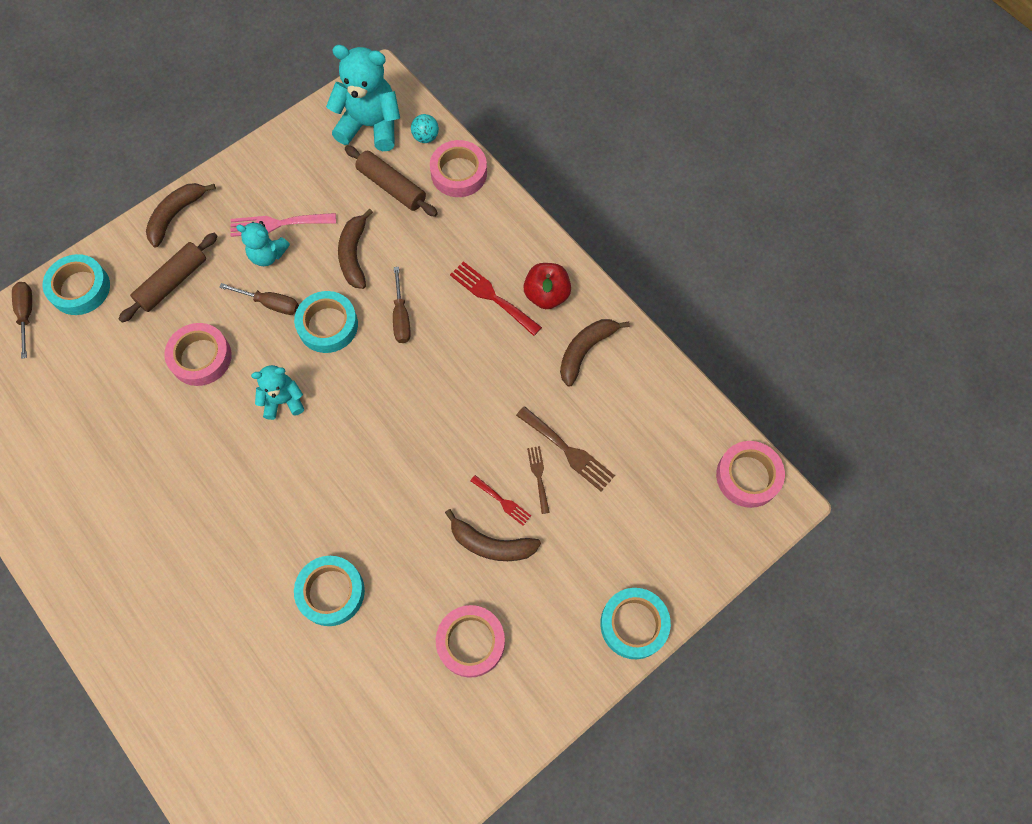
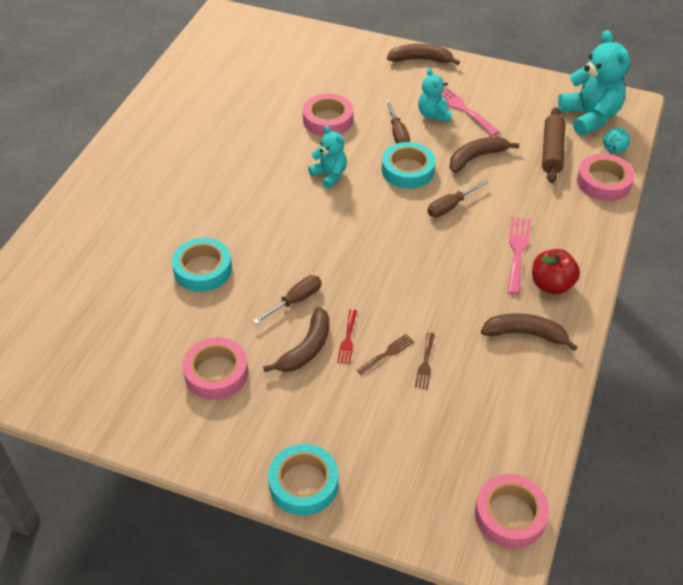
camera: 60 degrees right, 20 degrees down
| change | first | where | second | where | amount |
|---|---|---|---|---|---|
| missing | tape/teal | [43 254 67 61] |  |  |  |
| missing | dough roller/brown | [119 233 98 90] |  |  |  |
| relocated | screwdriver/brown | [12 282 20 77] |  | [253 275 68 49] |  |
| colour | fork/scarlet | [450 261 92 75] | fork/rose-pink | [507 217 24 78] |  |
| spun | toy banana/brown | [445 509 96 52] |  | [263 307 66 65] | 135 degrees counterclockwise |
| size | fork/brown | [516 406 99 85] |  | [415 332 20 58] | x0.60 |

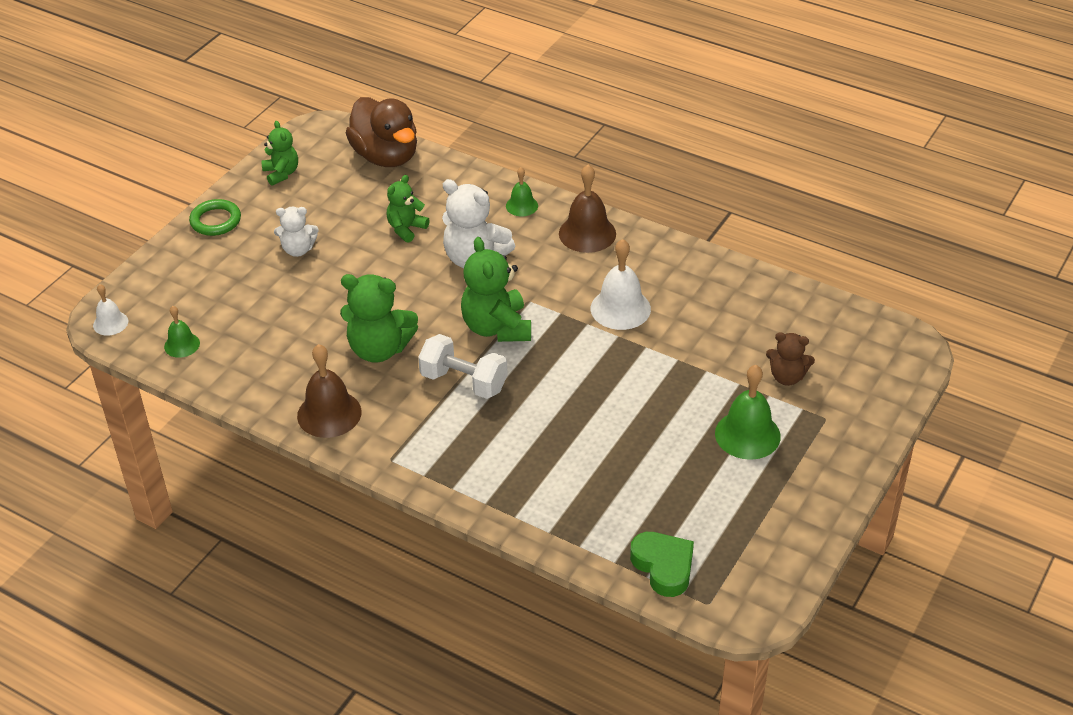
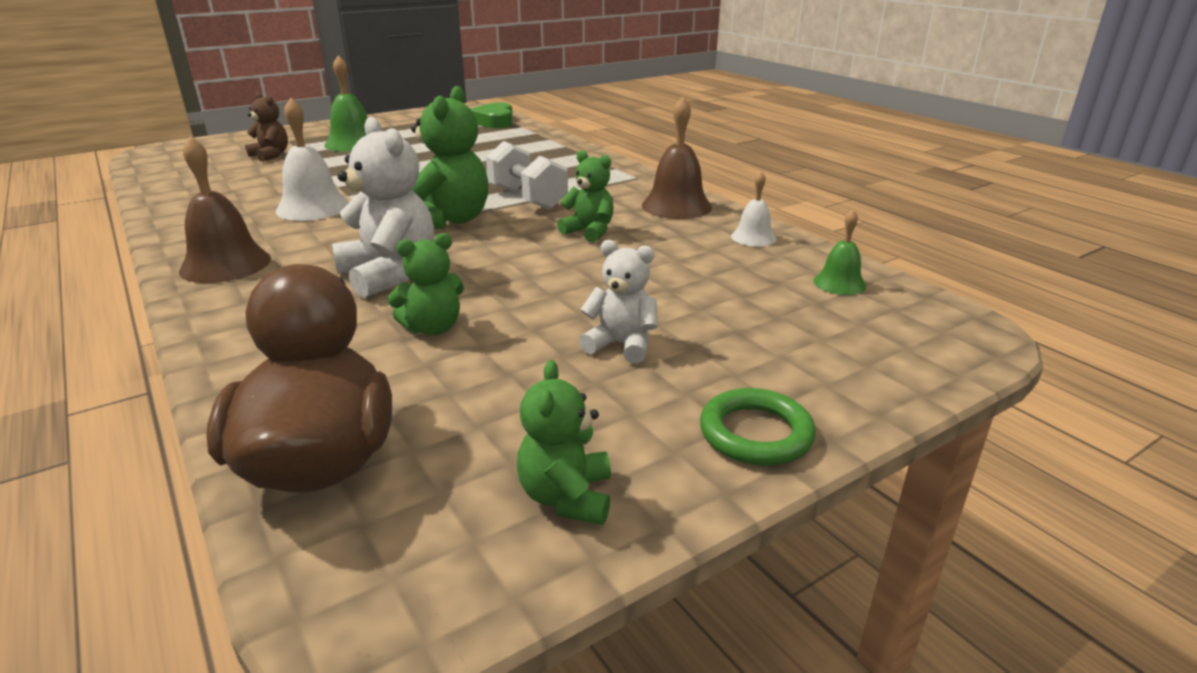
camera: 155 degrees left, 15 degrees down
| change | first | where | second | where | amount |
|---|---|---|---|---|---|
| missing | bell/emerald | [506 167 32 49] |  |  |  |
| relocated | bell/pure white | [93 284 35 52] |  | [731 171 46 75] |  |
| size | teddy bear/emerald | [340 274 78 89] |  | [557 150 57 93] | x0.60 |

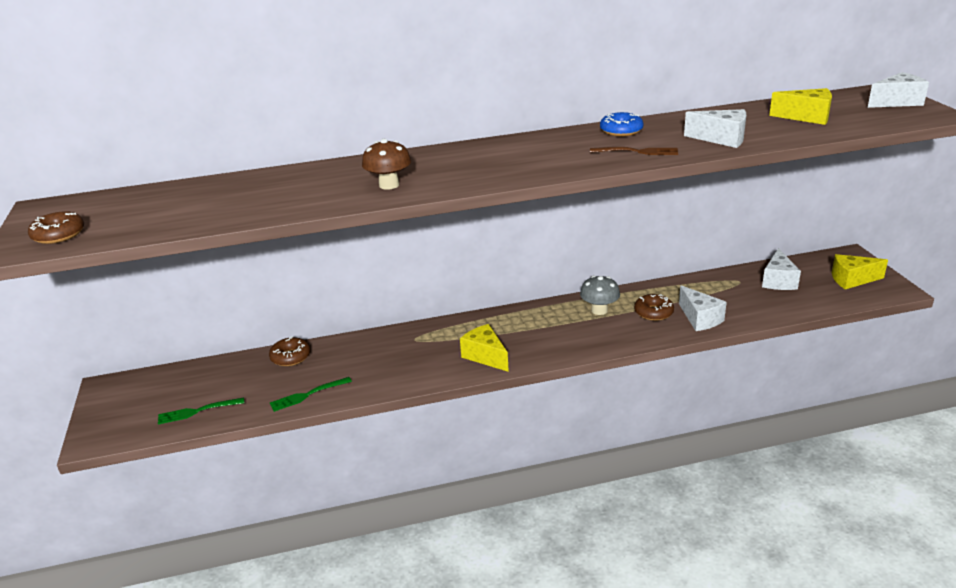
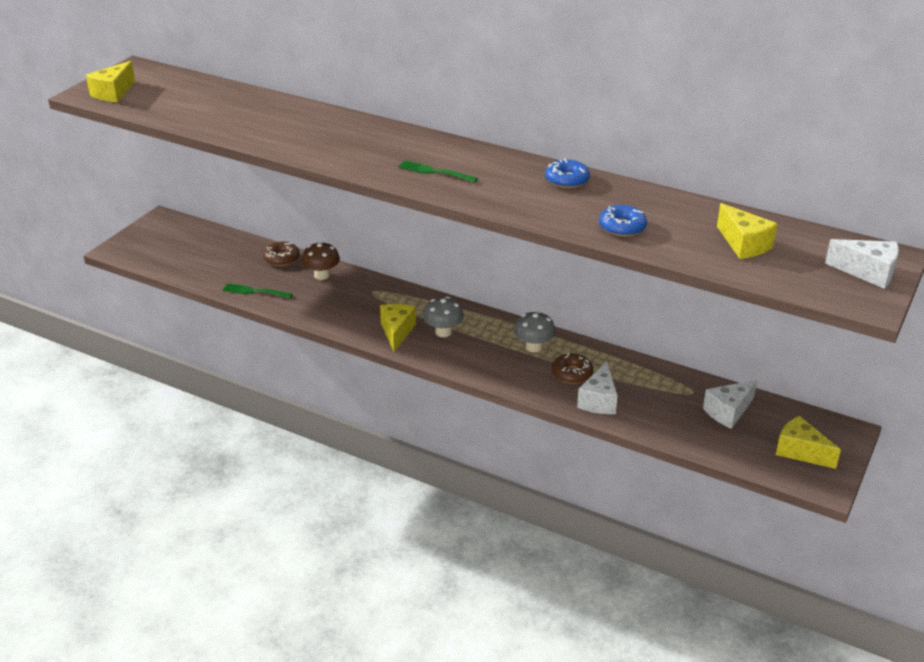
camera: 40 degrees right, 5 degrees up
| change | first | where | second | where | amount |
|---|---|---|---|---|---|
| missing | fork/brown | [590 147 88 8] |  |  |  |
| appeared |  |  | toadstool/grey | [423 296 41 41] |  |
| relocated | fork/emerald | [158 398 86 27] |  | [398 160 80 23] |  |
| relocated | toadstool/brown | [362 139 49 51] |  | [302 241 38 39] |  |
| exchanged | doughnut/brown | [28 211 56 33] | cheese wedge/bright yellow | [86 61 49 41] |  |
| exchanged | cheese wedge/pure white | [684 109 62 39] | doughnut/cobalt | [599 205 48 32] |  |

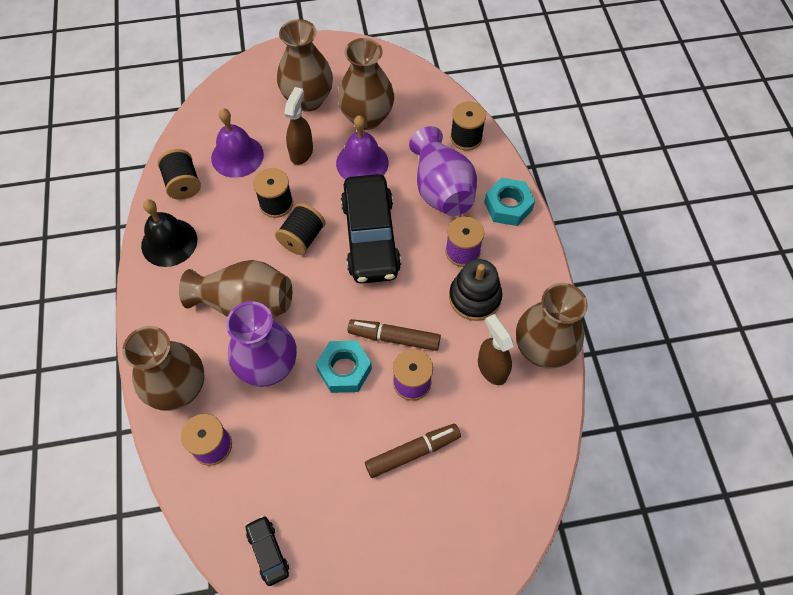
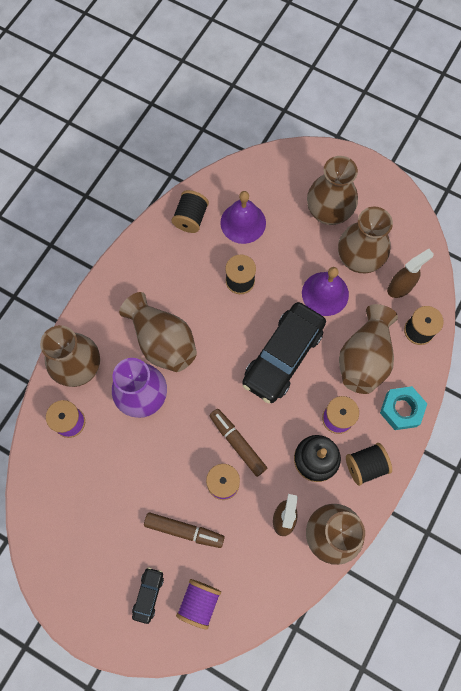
camera: 40 degrees right, 10 degrees up
| change | first | where | second | where | amount |
|---|---|---|---|---|---|
| missing | bell/black | [141 199 56 68] |  |  |  |
| missing | nut/teal | [316 340 56 53] |  |  |  |
| appeared |  |  | bobbin/purple | [176 579 45 50] |  |
| relocated | car/black | [246 515 43 71] |  | [132 567 32 57] |  |
| relocated | bobbin/black | [275 203 51 52] |  | [346 443 46 43] |  |
| relocated | sprayer/brown | [284 87 29 78] |  | [387 249 47 49] |  |
| colour | tall vase/purple | [409 126 68 90] | tall vase/brown | [339 304 59 90] |  |

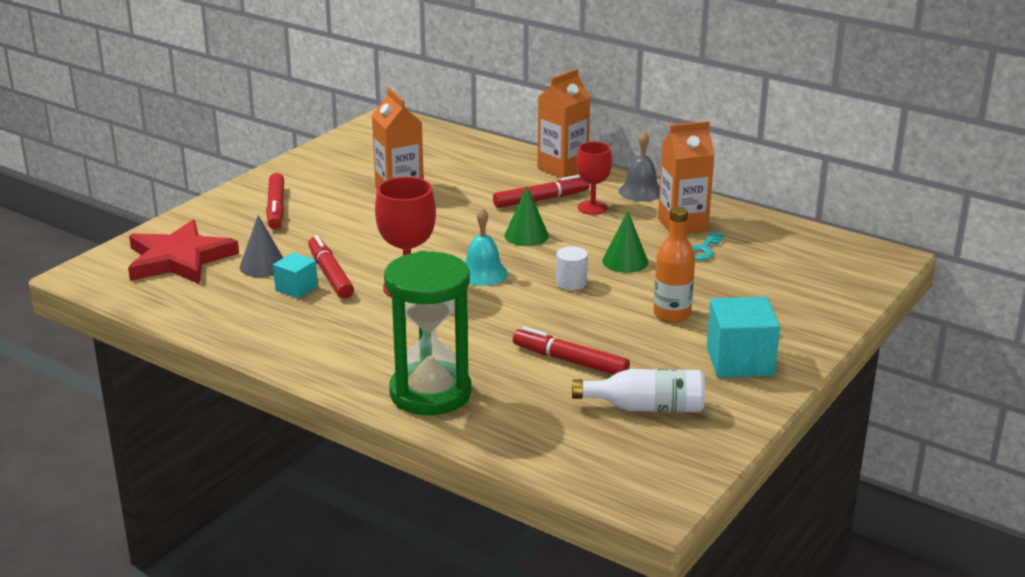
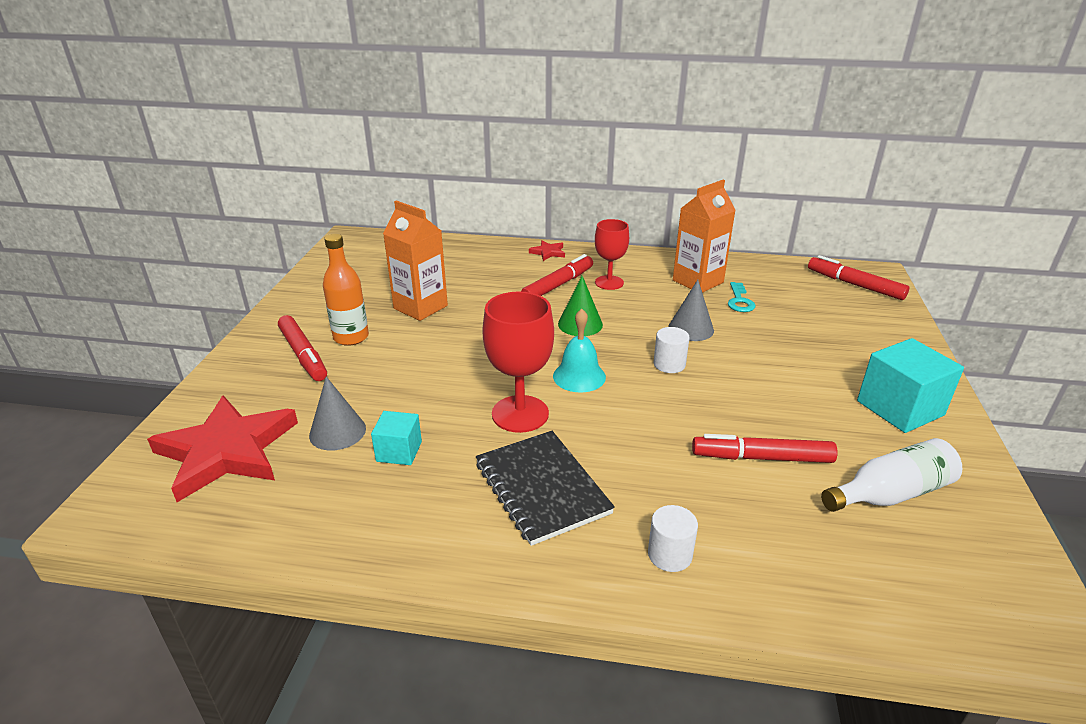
camera: 25 degrees left, 5 degrees up
| change | first | where | second | where | amount |
|---|---|---|---|---|---|
| missing | bell/grey | [619 131 41 71] |  |  |  |
| appeared |  |  | notepad/black | [476 431 139 115] |  |
| relocated | marker/scarlet | [308 235 46 64] |  | [808 255 101 45] |  |
| relocated | flask/bright orange | [653 206 42 117] |  | [323 234 46 112] |  |
| exchanged | sand timer/emerald | [384 251 87 164] | cylinder shape/pure white | [648 505 50 67] |  |
| exchanged | carton/bright orange | [537 69 54 109] | five-pointed star/scarlet | [529 240 36 21] |  |
| colour | solid cone/emerald | [602 211 46 62] | solid cone/grey | [668 280 46 61] |  |

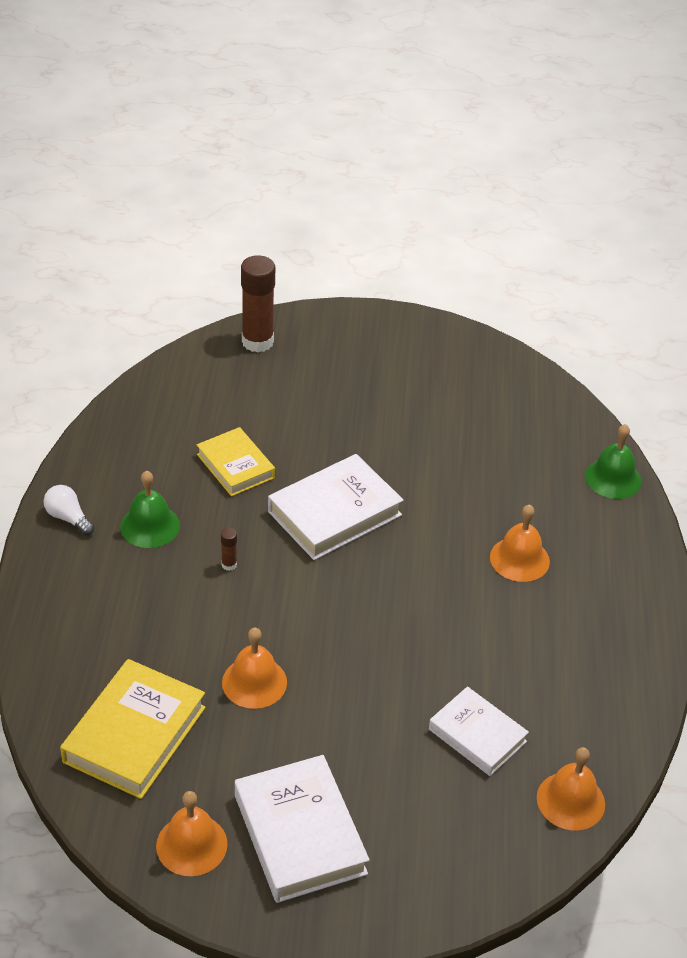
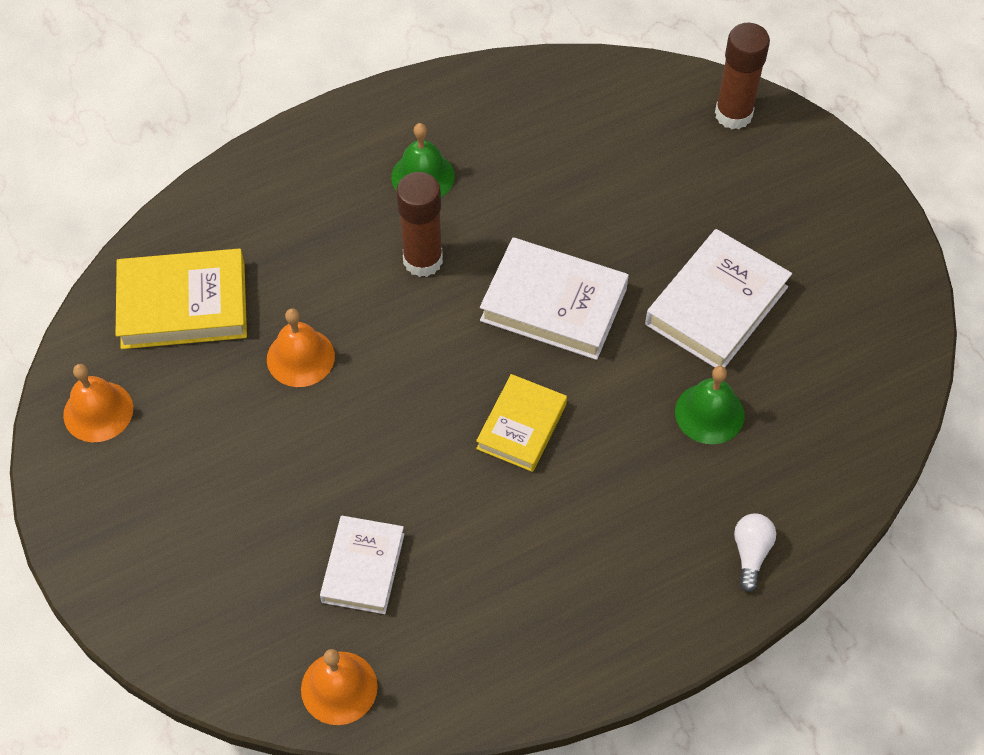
camera: 60 degrees right, 15 degrees up
| change | first | where | second | where | amount |
|---|---|---|---|---|---|
| missing | bell/bright orange | [490 504 60 78] |  |  |  |
| relocated | lightbulb/pure white | [44 485 50 51] |  | [734 513 42 79] |  |
| relocated | book/bright yellow | [197 427 78 69] |  | [476 374 91 98] |  |
| relocated | book/pure white | [235 755 135 148] |  | [645 229 147 139] |  |
| relocated | bell/emerald | [585 424 57 75] |  | [675 366 69 78] |  |
| size | stick of glue/brown | [221 528 16 43] |  | [396 172 47 105] | x2.37 |

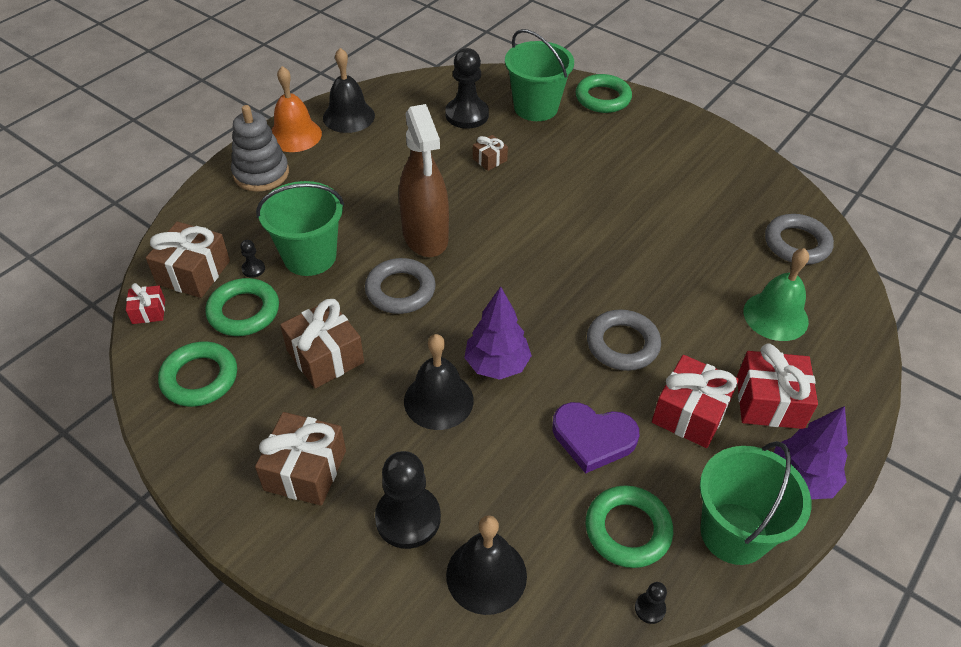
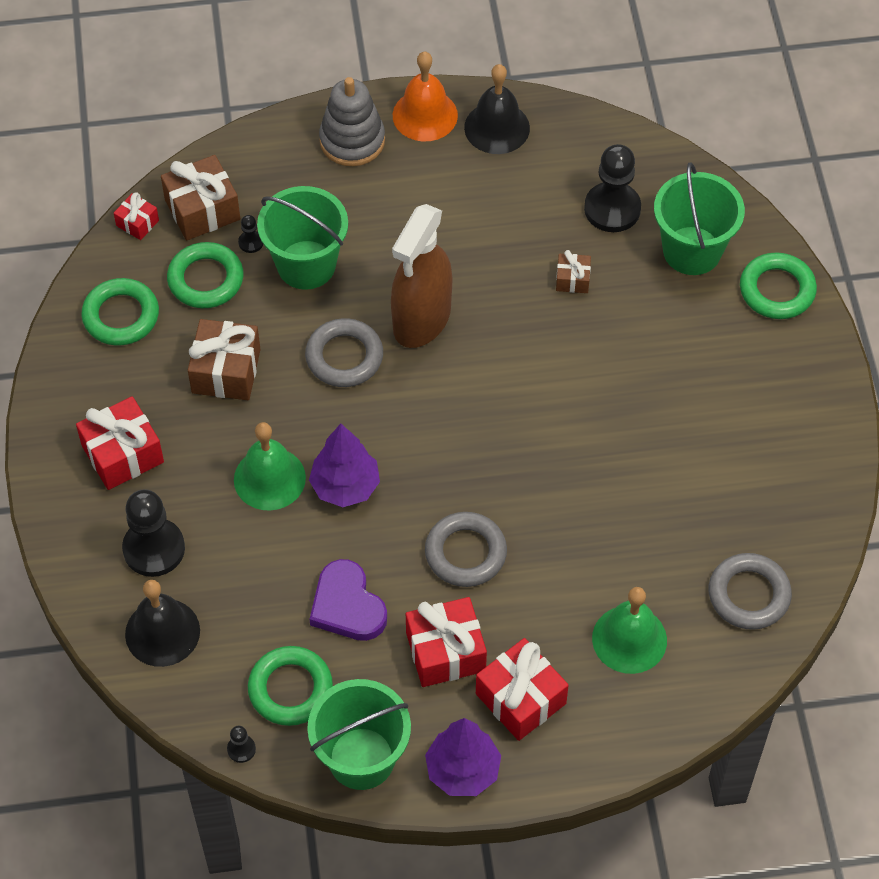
camera: 45 degrees right, 10 degrees up
| change | first | where | second | where | amount |
|---|---|---|---|---|---|
| colour | present/brown | [255 412 91 94] | present/scarlet | [76 396 88 94] |  |
| colour | bell/black | [404 334 70 96] | bell/emerald | [234 422 72 89] |  |

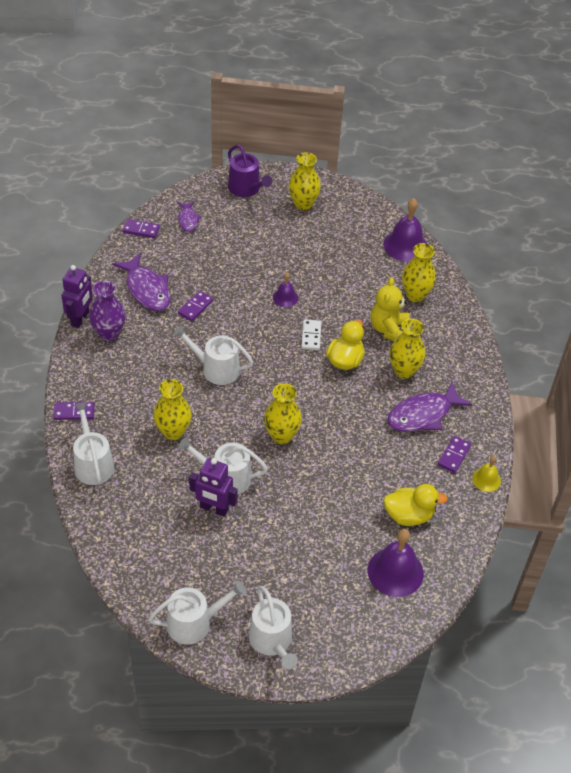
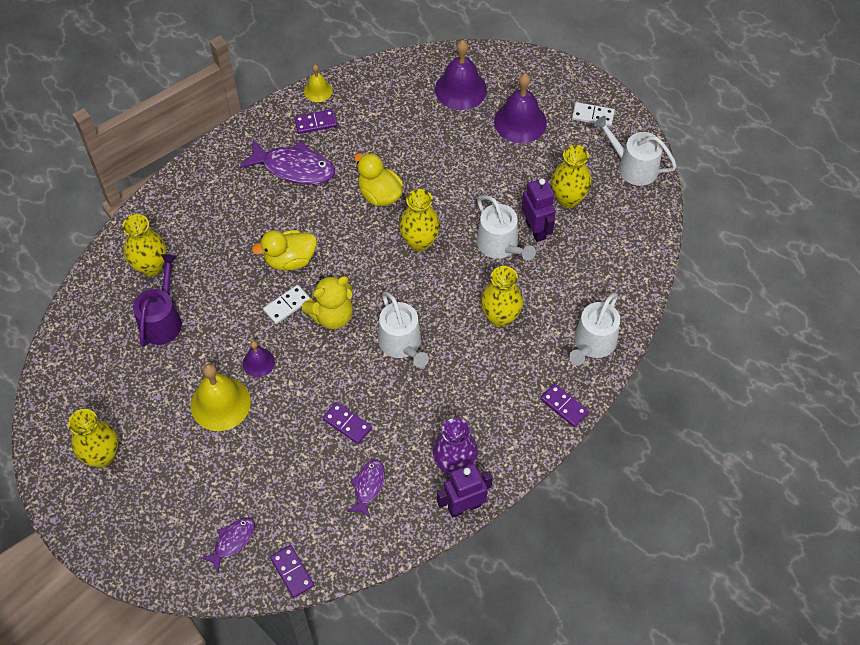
camera: 130 degrees left, 10 degrees up
| change | first | where | second | where | amount |
|---|---|---|---|---|---|
| appeared |  |  | bell/bright yellow | [191 364 60 67] |  |
| relocated | watering can/purple | [228 145 44 52] |  | [133 254 49 93] |  |
| relocated | teddy bear/bright yellow | [371 277 38 64] |  | [302 275 51 54] |  |
| relocated | bell/purple | [383 198 44 64] |  | [494 73 53 70] |  |
| relocated | duck/bright yellow | [384 484 64 42] |  | [354 153 49 53] |  |
| relocated | tall vase/bright yellow | [389 319 37 60] |  | [551 145 41 63] |  |
| exchanged | watering can/pure white | [249 586 49 83] | domino piece/pure white | [572 102 43 24] |  |
| spun | domino piece/purple | [178 291 36 30] |  | [323 402 49 42] | 45 degrees clockwise |
| size | fish/purple | [112 253 58 58] |  | [348 460 37 58] | x0.56 |

